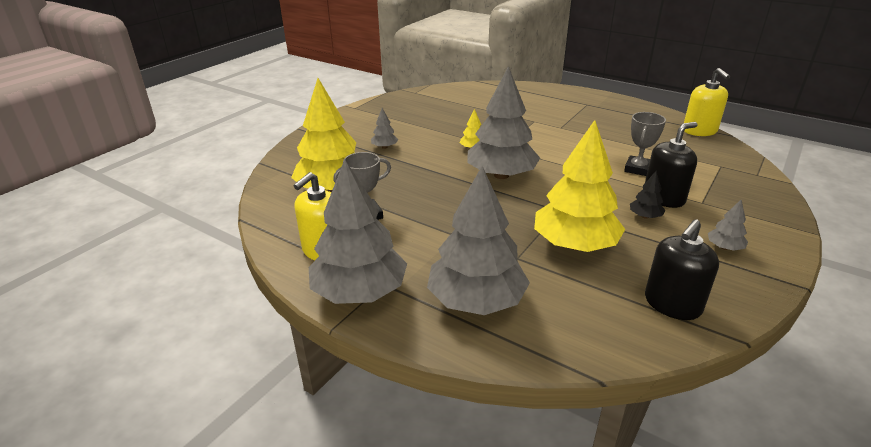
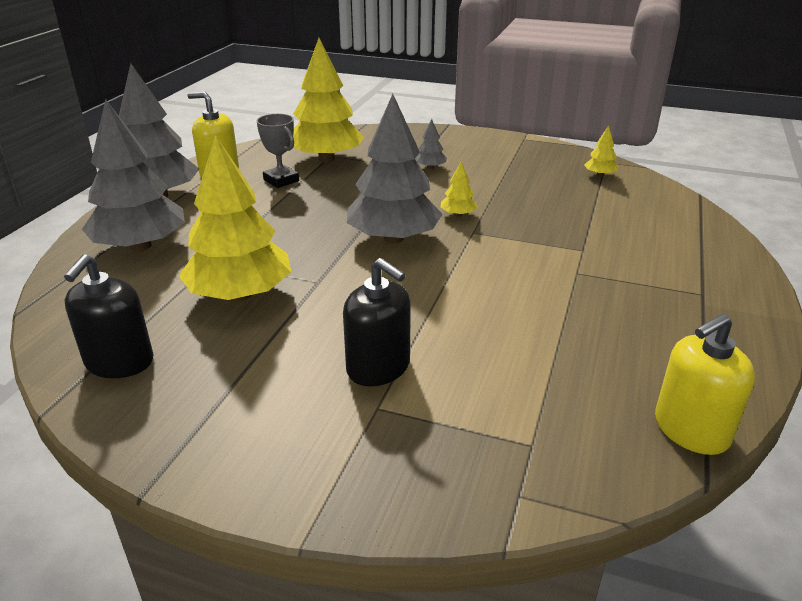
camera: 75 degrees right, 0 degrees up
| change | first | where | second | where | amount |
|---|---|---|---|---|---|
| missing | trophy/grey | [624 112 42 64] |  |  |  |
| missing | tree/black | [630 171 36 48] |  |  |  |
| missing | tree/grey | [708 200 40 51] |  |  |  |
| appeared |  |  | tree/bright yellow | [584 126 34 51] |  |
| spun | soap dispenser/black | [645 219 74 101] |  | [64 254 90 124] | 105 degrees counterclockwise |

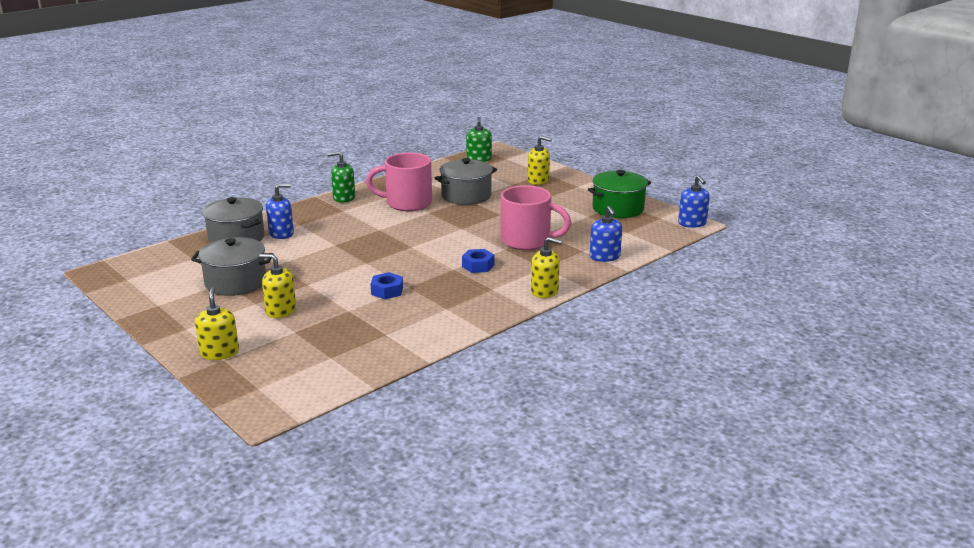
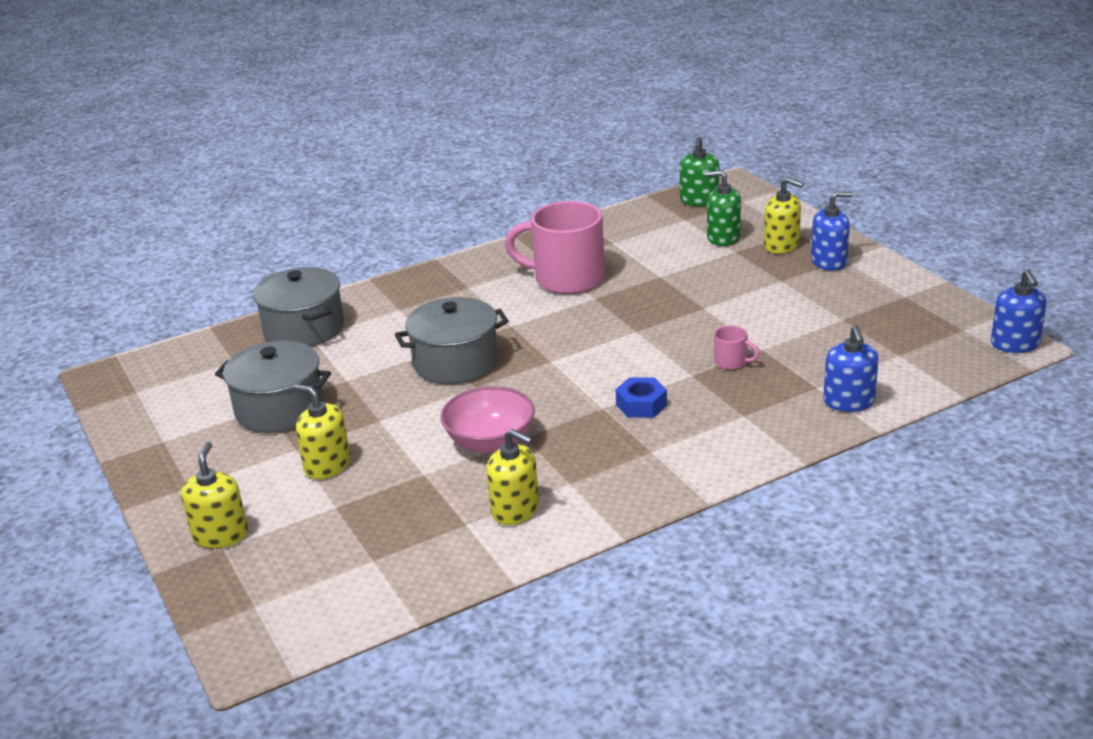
camera: 15 degrees right, 5 degrees up
| change | first | where | second | where | amount |
|---|---|---|---|---|---|
| missing | pot/emerald | [588 170 63 48] |  |  |  |
| relocated | soap dispenser/cobalt | [266 184 28 55] |  | [811 191 42 80] |  |
| relocated | soap dispenser/emerald | [328 151 27 52] |  | [704 170 37 76] |  |
| relocated | pot/grey | [435 158 62 47] |  | [395 297 114 87] |  |
| relocated | soap dispenser/bright yellow | [531 237 31 61] |  | [486 429 53 96] |  |
| exchanged | nut/cobalt | [371 272 32 27] | bowl/rose-pink | [440 386 95 67] |  |
| size | mug/rose-pink | [501 185 70 65] |  | [714 325 46 45] | x0.42 |

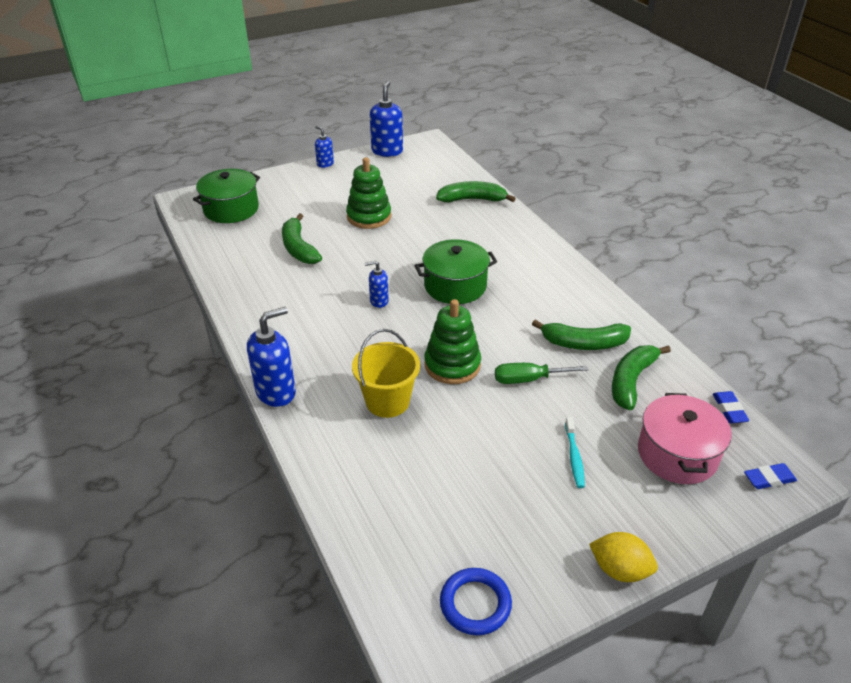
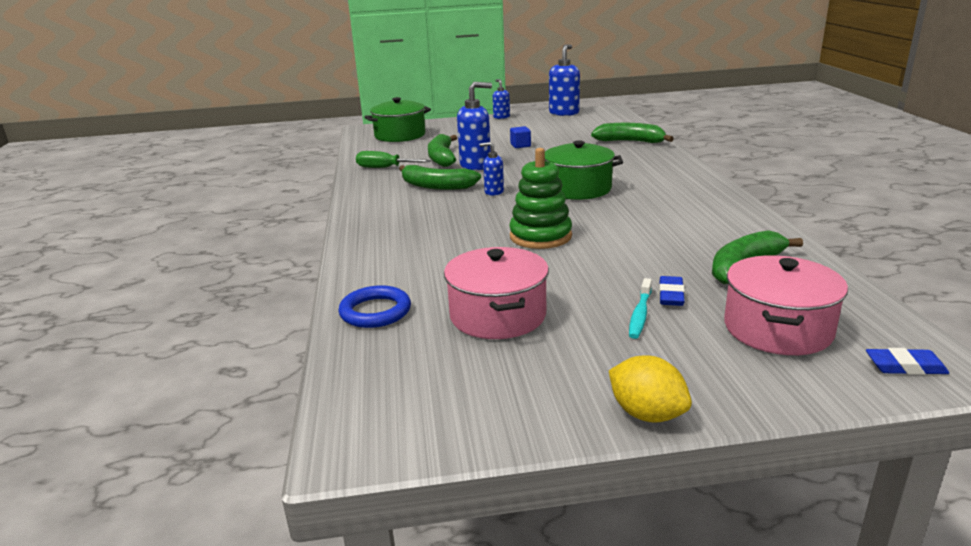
camera: 20 degrees right, 15 degrees down
| change | first | where | second | where | amount |
|---|---|---|---|---|---|
| missing | pail/bright yellow | [352 329 68 89] |  |  |  |
| appeared |  |  | pot/rose-pink | [444 247 105 92] |  |
| relocated | soap dispenser/cobalt | [247 307 49 100] |  | [457 82 35 88] |  |
| relocated | torus/cobalt | [440 568 72 67] |  | [338 285 73 43] |  |
| relocated | screwdriver/emerald | [495 363 93 21] |  | [356 151 75 17] |  |
| relocated | toy banana/emerald | [532 320 99 30] |  | [399 165 82 25] |  |
| relocated | eraser/cobalt | [713 391 36 32] |  | [659 276 26 30] |  |
| exchanged | stacking rings/emerald | [346 157 45 72] | cube/cobalt | [510 126 21 22] |  |

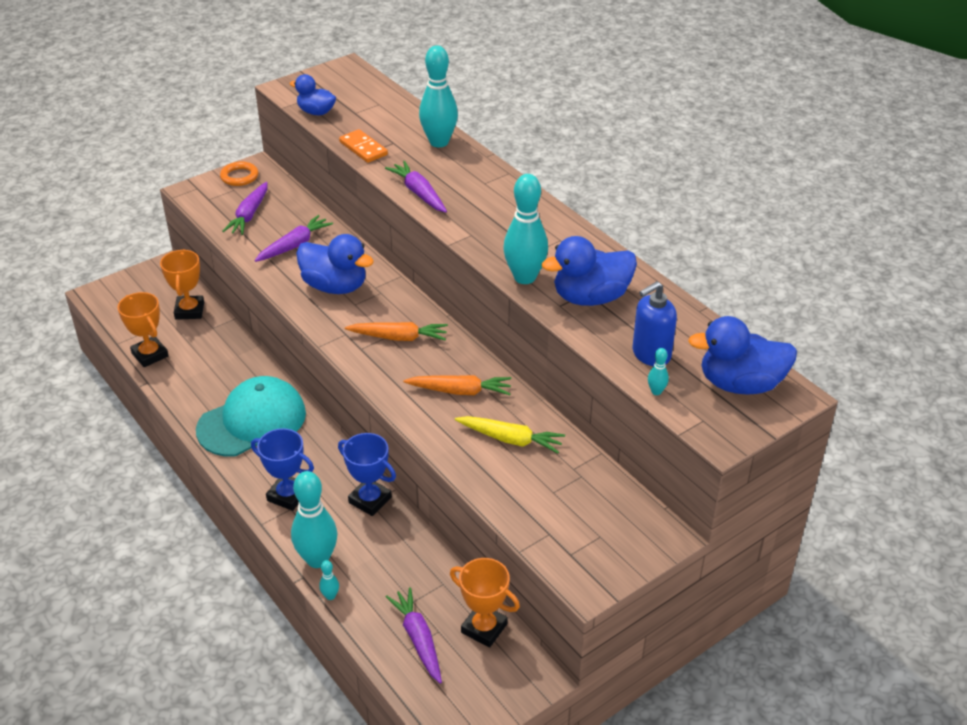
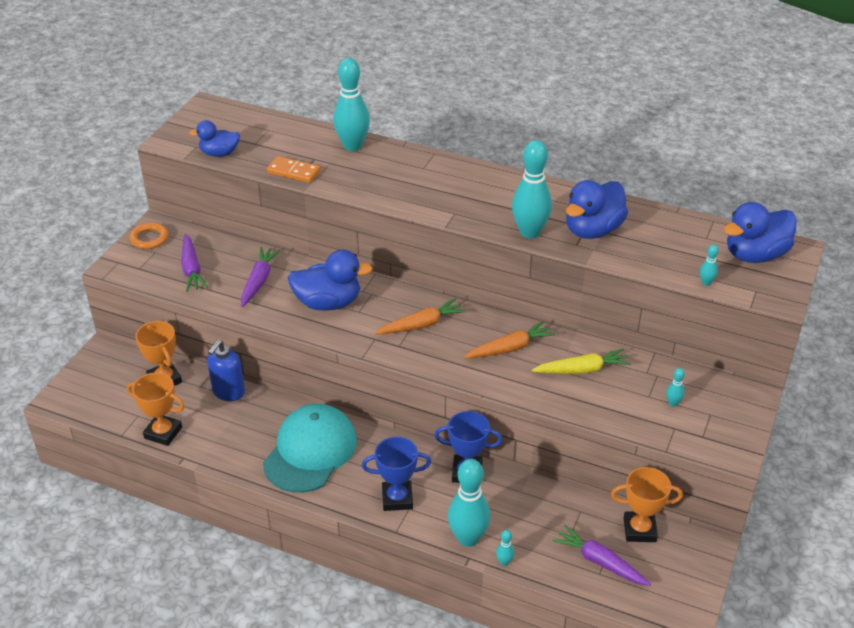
camera: 30 degrees left, 0 degrees up
| change | first | where | second | where | amount |
|---|---|---|---|---|---|
| missing | toy carrot/purple | [385 161 62 52] |  |  |  |
| appeared |  |  | tenpin/teal | [666 368 19 39] |  |
| relocated | soap dispenser/cobalt | [633 281 44 85] |  | [207 340 38 61] |  |

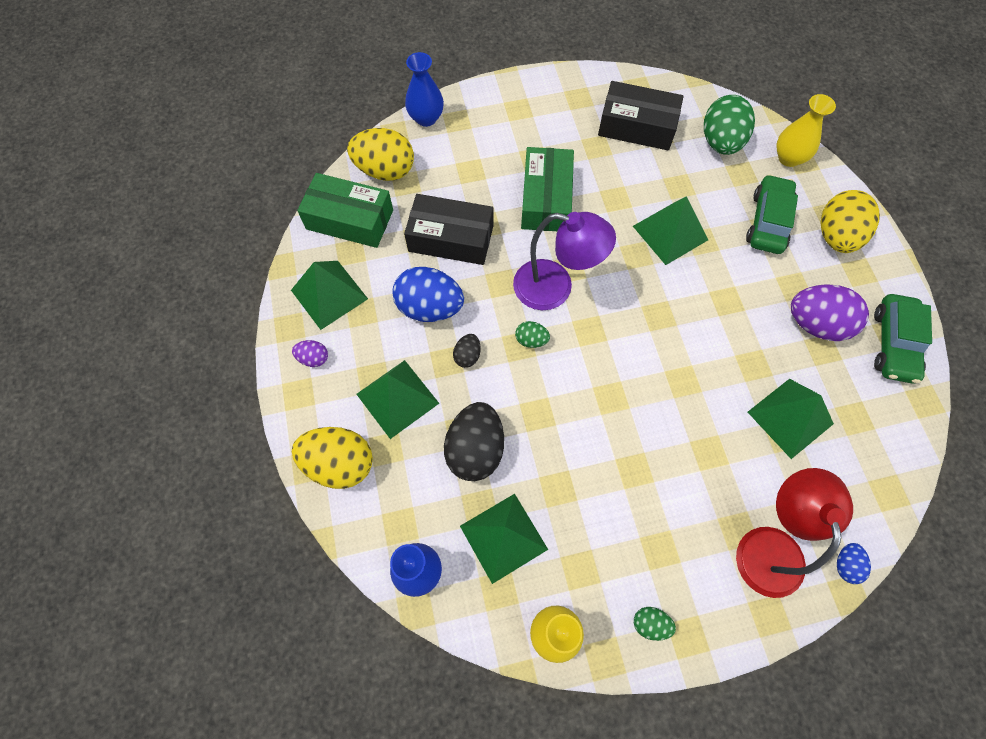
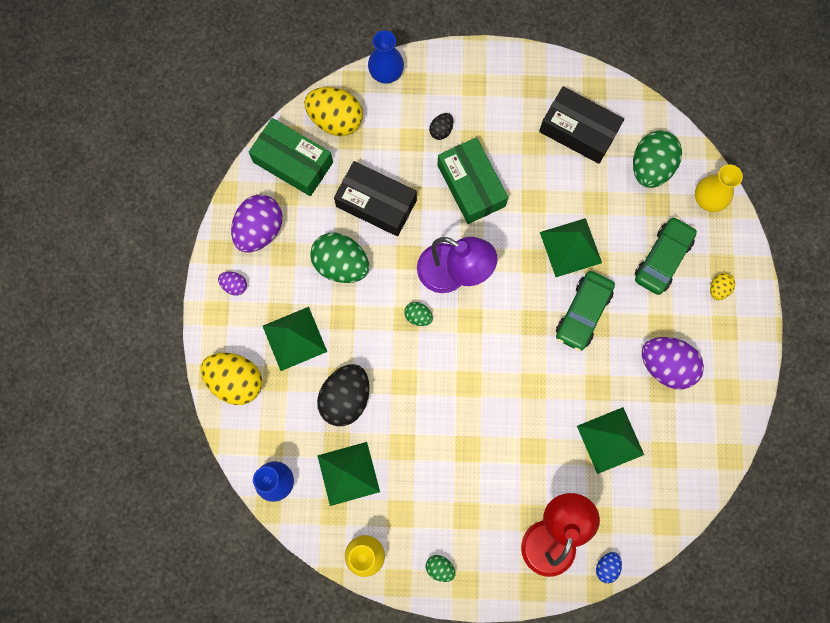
camera: 15 degrees right, 10 degrees up
| change | first | where | second | where | amount |
|---|---|---|---|---|---|
| relocated | egg/black | [453 334 28 34] |  | [429 113 24 27] |  |
| relocated | car/emerald | [874 294 58 90] |  | [556 271 59 81] |  |
| exchanged | solid pyramid/emerald | [291 261 77 69] | egg/purple | [231 195 52 57] |  |
| colour | egg/cobalt | [392 267 72 55] | egg/emerald | [310 233 59 50] |  |
| spun | package/emerald | [521 147 53 84] |  | [437 137 71 87] | 45 degrees counterclockwise |
| size | egg/bright yellow | [820 190 60 63] |  | [710 273 25 27] | x0.48 |

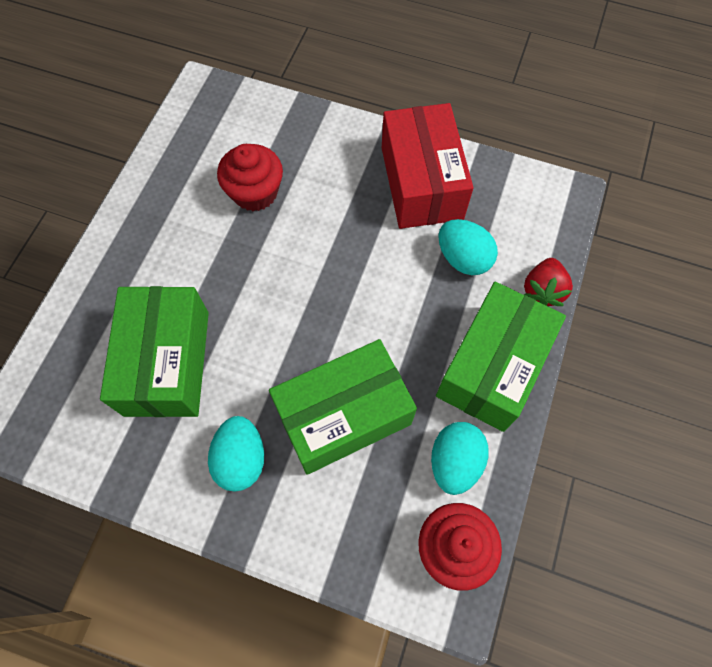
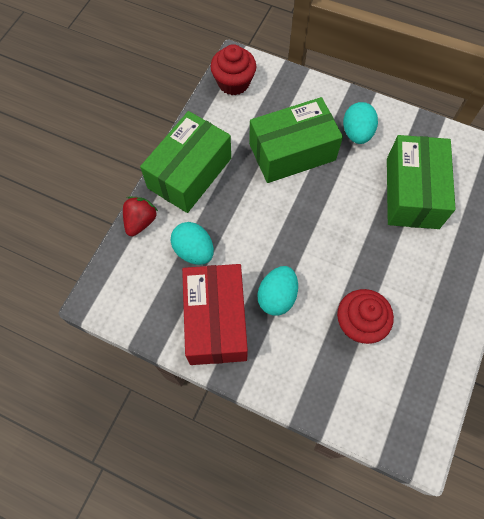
camera: 175 degrees left, 0 degrees up
| change | first | where | second | where | amount |
|---|---|---|---|---|---|
| relocated | egg/teal | [431 422 58 73] |  | [257 266 41 50] |  |

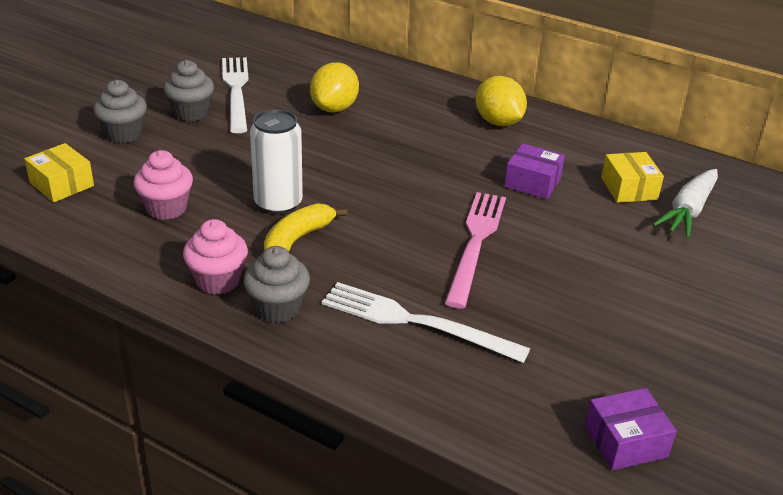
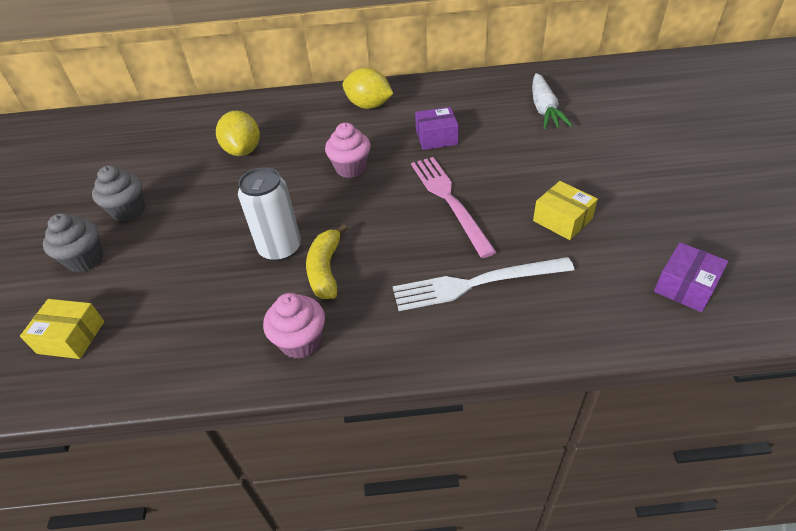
camera: 30 degrees left, 10 degrees up
| change | first | where | second | where | amount |
|---|---|---|---|---|---|
| missing | fork/pure white | [222 57 27 76] |  |  |  |
| missing | cupcake/grey | [243 246 67 77] |  |  |  |
| relocated | cupcake/rose-pink | [134 150 59 70] |  | [325 123 46 55] |  |
| relocated | package/bright yellow | [601 152 63 51] |  | [533 181 65 59] |  |

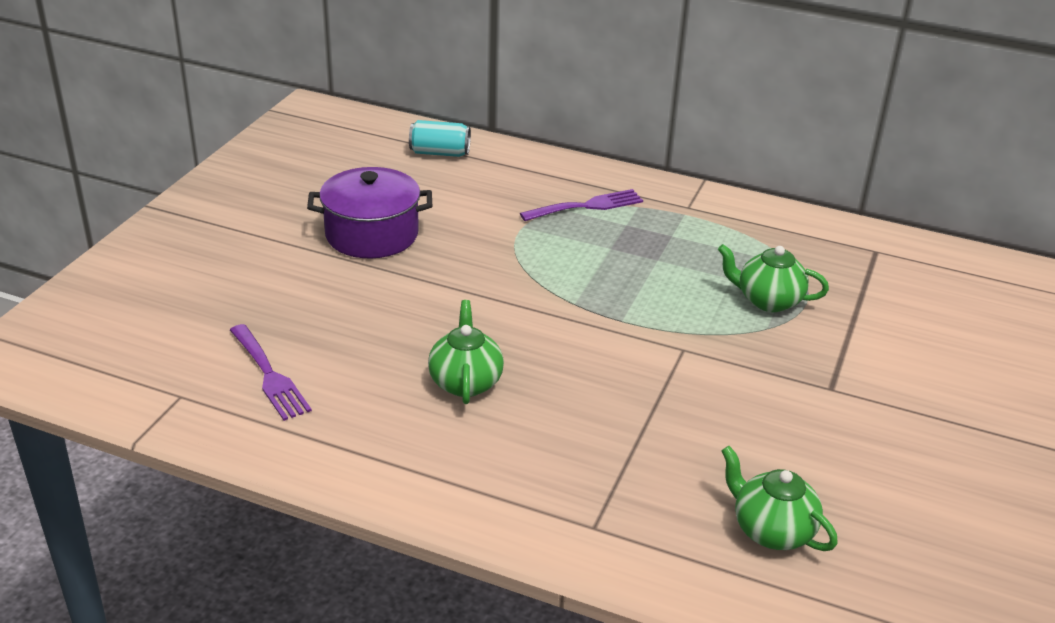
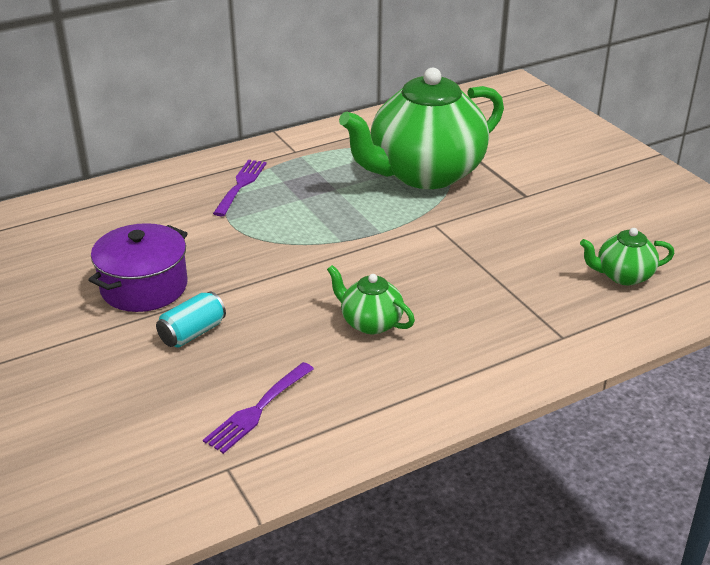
camera: 50 degrees left, 0 degrees up
| change | first | where | second | where | amount |
|---|---|---|---|---|---|
| relocated | soda can/teal | [409 120 62 37] |  | [156 291 70 57] |  |
| spun | fork/purple | [230 324 82 97] |  | [203 362 111 92] | 120 degrees clockwise |
| size | teapot/emerald | [718 244 111 68] |  | [339 68 165 121] | x2.30 |

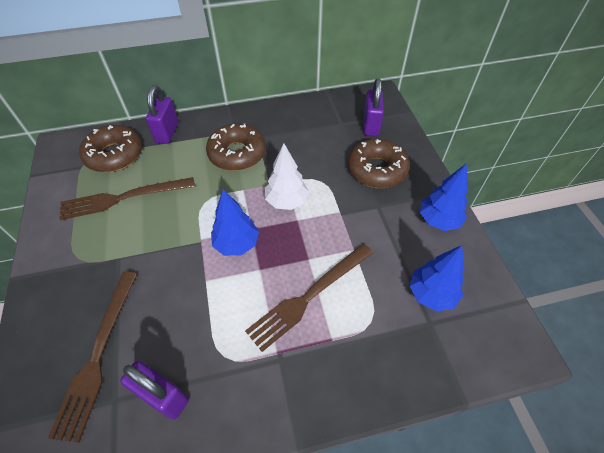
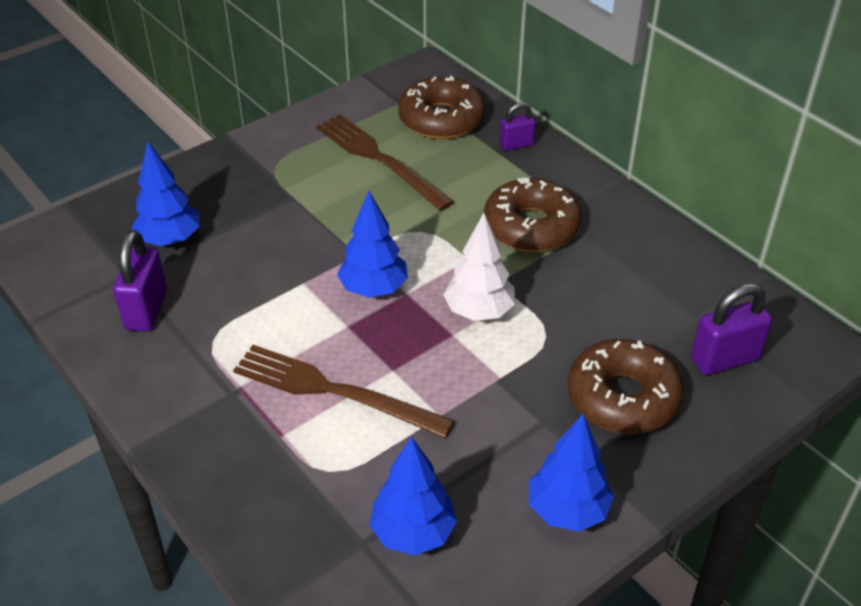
camera: 65 degrees right, 10 degrees down
| change | first | where | second | where | amount |
|---|---|---|---|---|---|
| exchanged | fork/brown | [48 272 89 171] | tree/cobalt | [132 142 68 104] |  |
| size | padlock/purple | [146 85 32 59] |  | [500 102 36 48] | x0.60 |

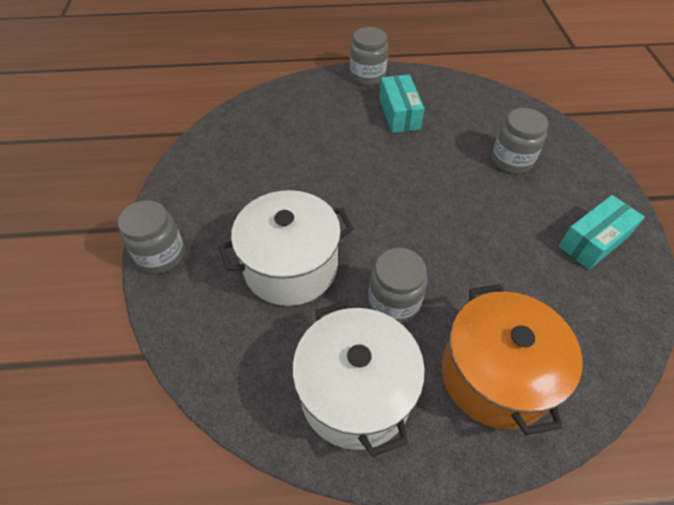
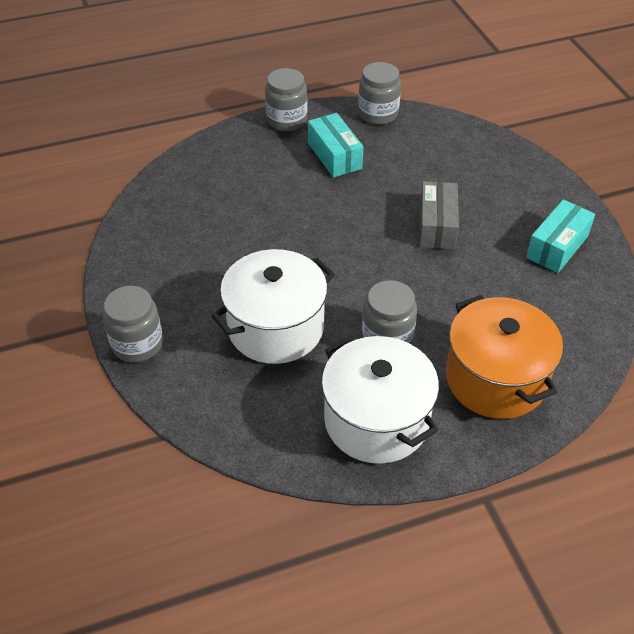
camera: 15 degrees left, 5 degrees down
| change | first | where | second | where | amount |
|---|---|---|---|---|---|
| appeared |  |  | package/grey | [419 181 40 69] |  |
| relocated | preserve jar/grey | [492 108 56 66] |  | [358 62 43 63] |  |

